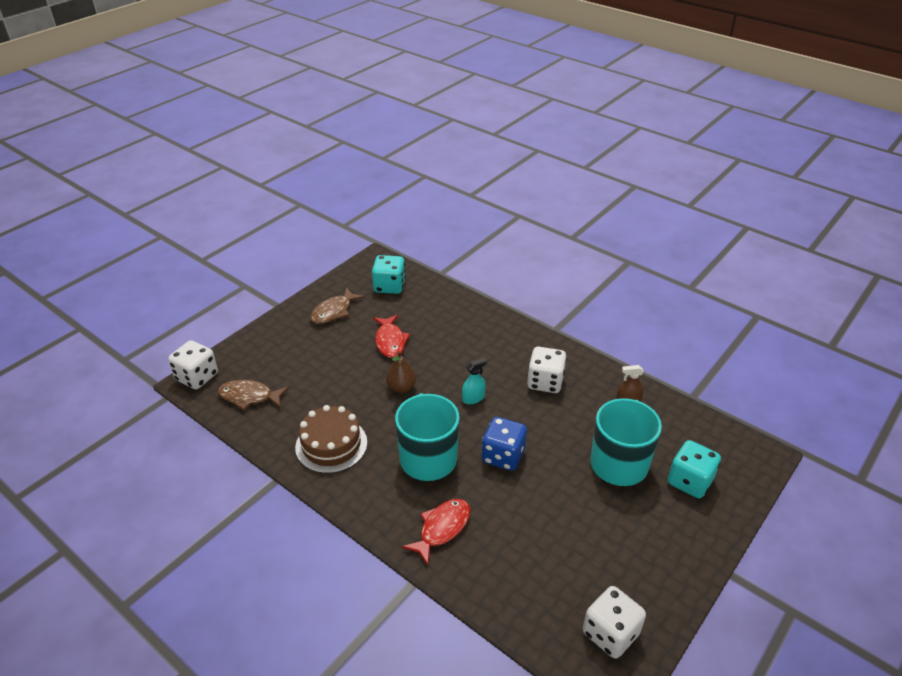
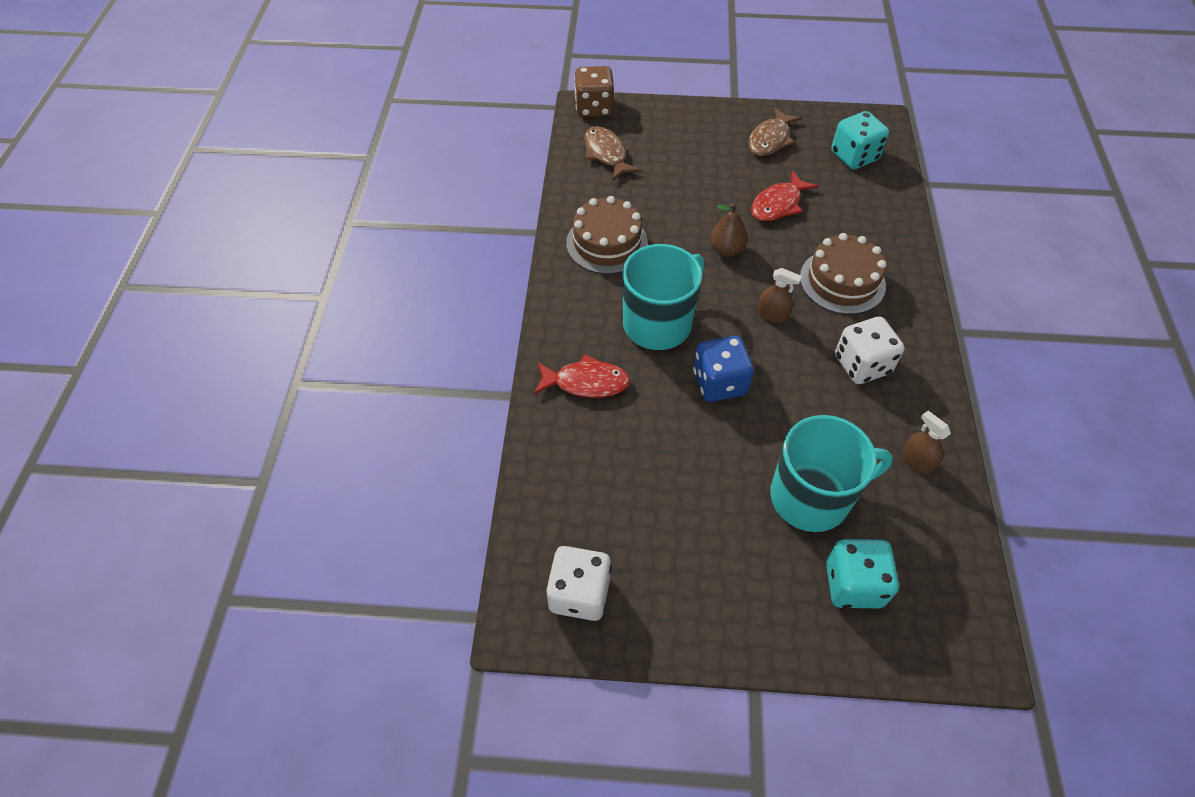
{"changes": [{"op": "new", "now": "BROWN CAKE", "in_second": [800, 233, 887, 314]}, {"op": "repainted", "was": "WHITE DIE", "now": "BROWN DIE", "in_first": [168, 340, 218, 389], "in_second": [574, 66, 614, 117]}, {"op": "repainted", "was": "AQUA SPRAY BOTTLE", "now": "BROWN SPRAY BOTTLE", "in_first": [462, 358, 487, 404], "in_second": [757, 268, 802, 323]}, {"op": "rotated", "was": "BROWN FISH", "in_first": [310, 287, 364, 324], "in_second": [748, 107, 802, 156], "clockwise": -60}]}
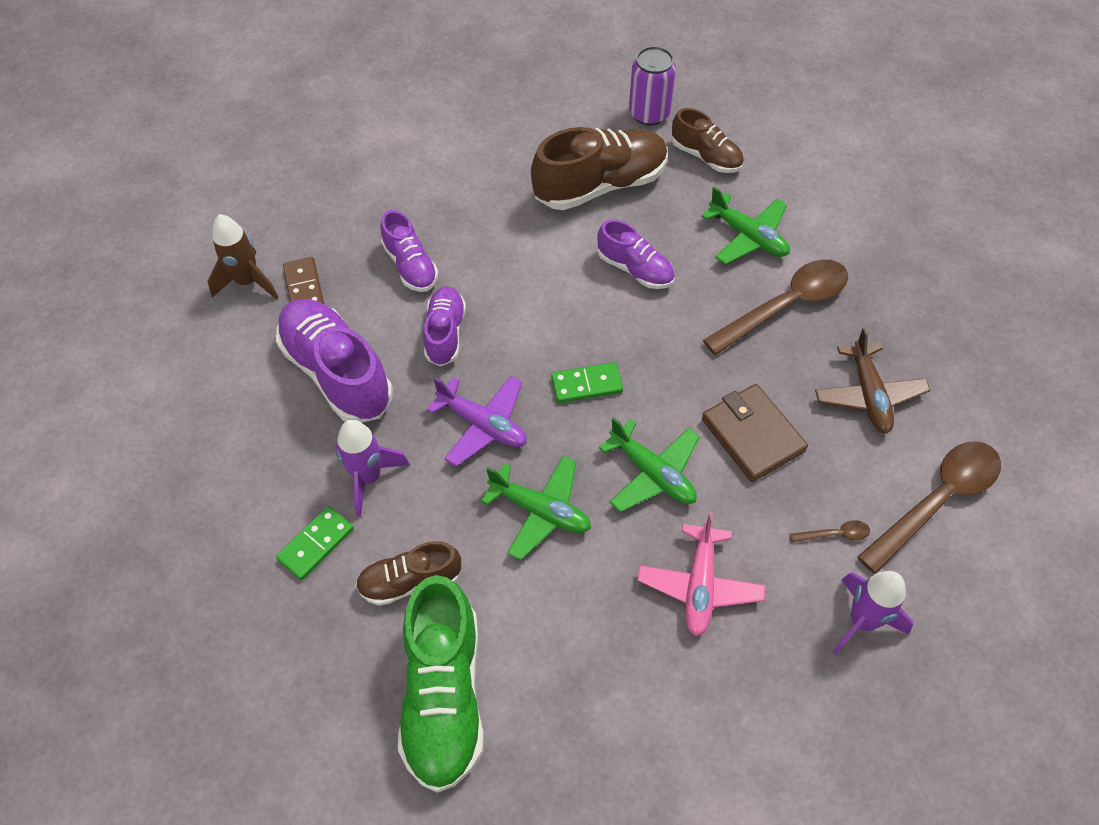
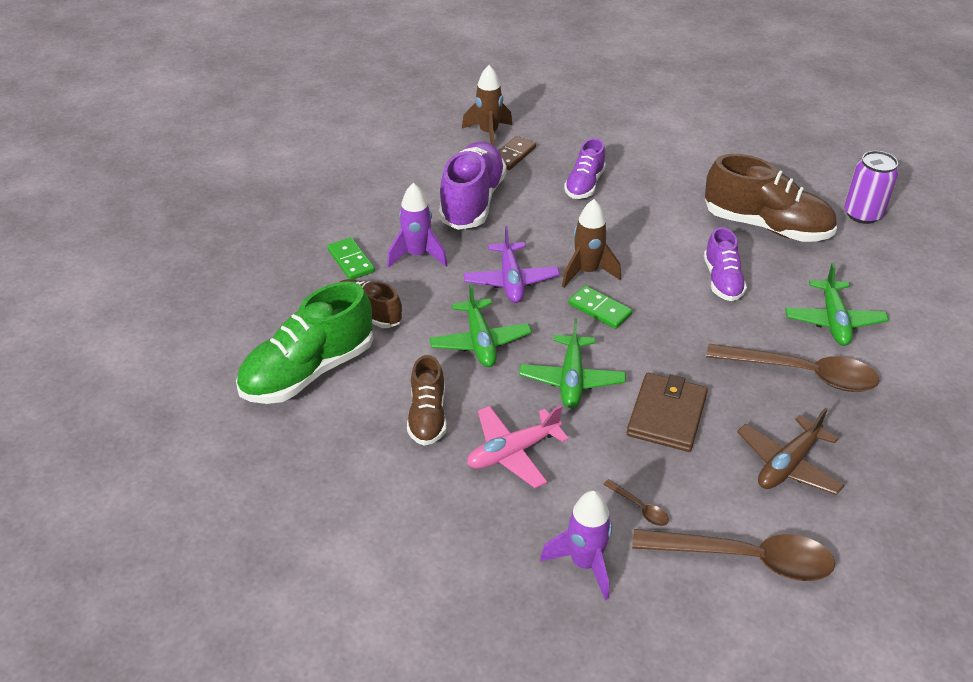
{"changes": [{"op": "gone", "was": "PURPLE LACE-UP SHOE", "in_first": [423, 286, 466, 366]}, {"op": "new", "now": "BROWN TOY ROCKET", "in_second": [562, 199, 621, 288]}, {"op": "shifted", "was": "BROWN LACE-UP SHOE", "in_first": [672, 108, 744, 173], "in_second": [407, 355, 447, 446]}, {"op": "rotated", "was": "GREEN DOMINO TILE", "in_first": [276, 506, 354, 580], "in_second": [327, 237, 375, 280], "clockwise": 60}]}
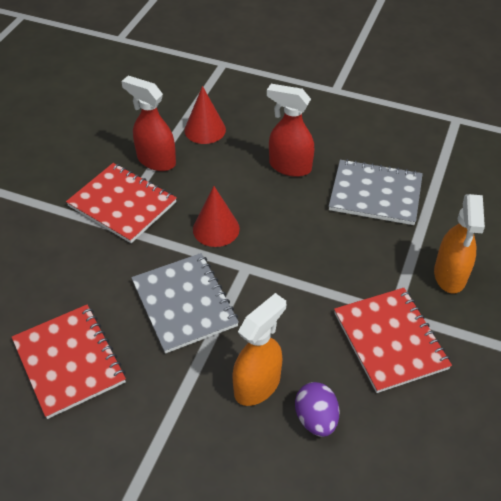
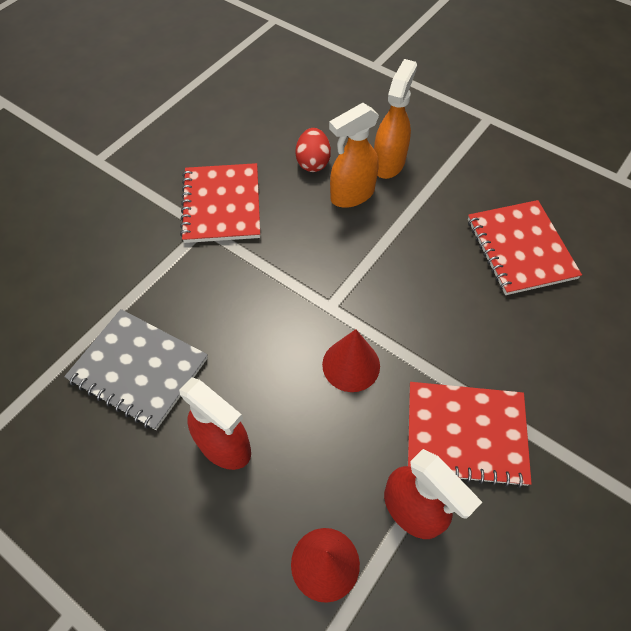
{"changes": [{"op": "gone", "was": "ASH-GREY NOTEBOOK", "in_first": [131, 253, 239, 354]}, {"op": "shifted", "was": "ORANGE SPRAY BOTTLE", "in_first": [434, 194, 485, 294], "in_second": [374, 59, 417, 179]}, {"op": "repainted", "was": "PURPLE TOY EGG", "now": "CRIMSON TOY EGG", "in_first": [295, 382, 339, 437], "in_second": [296, 128, 331, 172]}, {"op": "rotated", "was": "CRIMSON NOTEBOOK", "in_first": [66, 163, 177, 243], "in_second": [408, 382, 532, 488], "clockwise": -45}]}
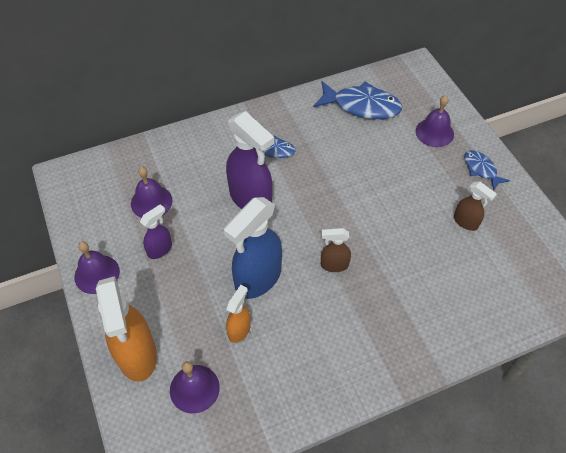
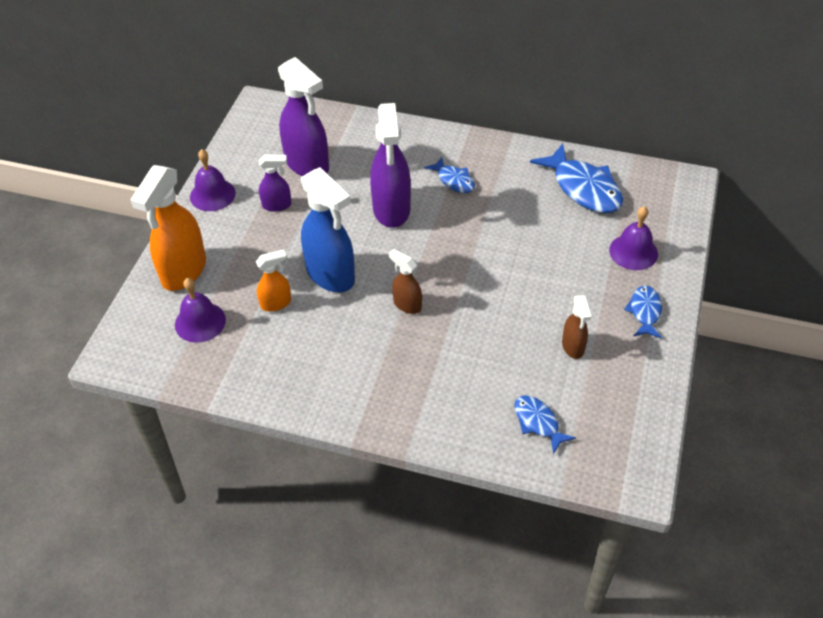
{"changes": [{"op": "new", "now": "ROYAL BLUE FISH", "in_second": [514, 396, 576, 454]}, {"op": "swapped", "was": "PURPLE HAND BELL", "now": "PURPLE SPRAY BOTTLE", "in_first": [131, 167, 173, 218], "in_second": [278, 57, 329, 176]}, {"op": "rotated", "was": "ROYAL BLUE SPRAY BOTTLE", "in_first": [224, 197, 282, 299], "in_second": [301, 167, 355, 292], "clockwise": -120}]}
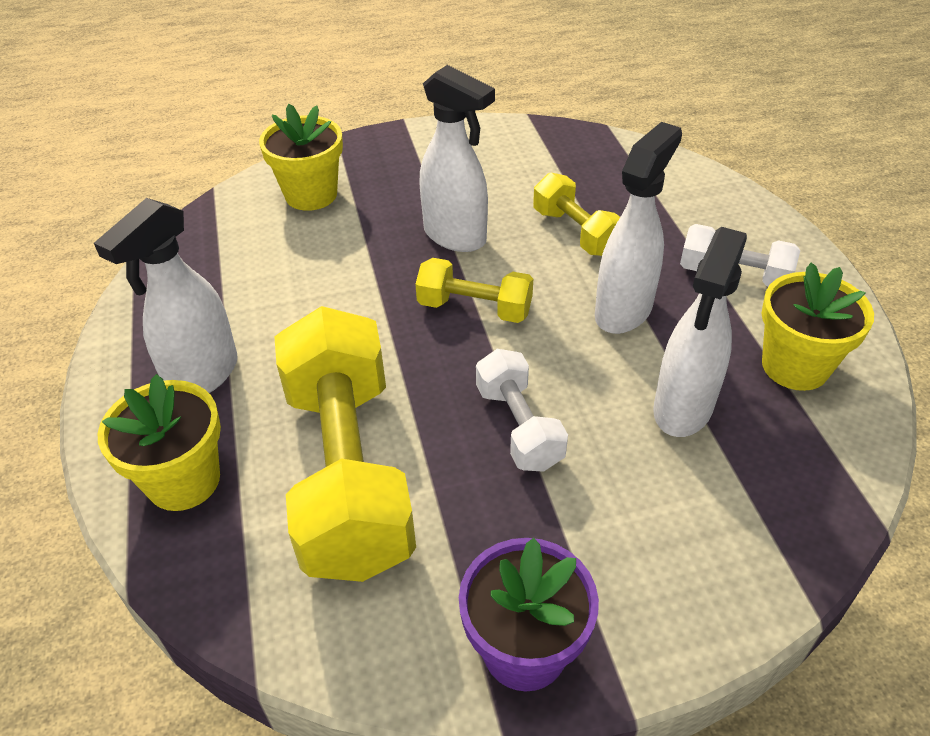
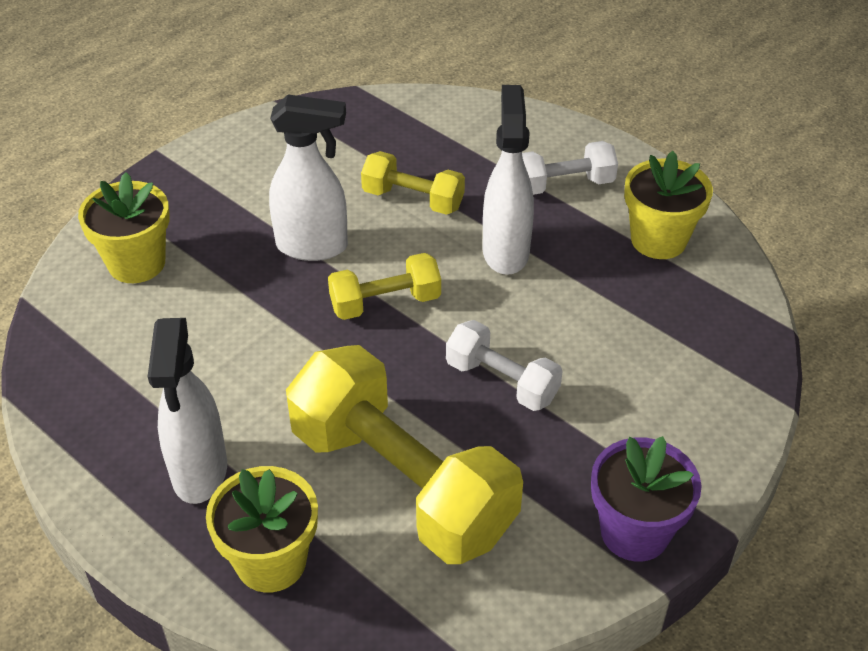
{"changes": [{"op": "gone", "was": "WHITE SPRAY BOTTLE", "in_first": [653, 227, 747, 437]}]}
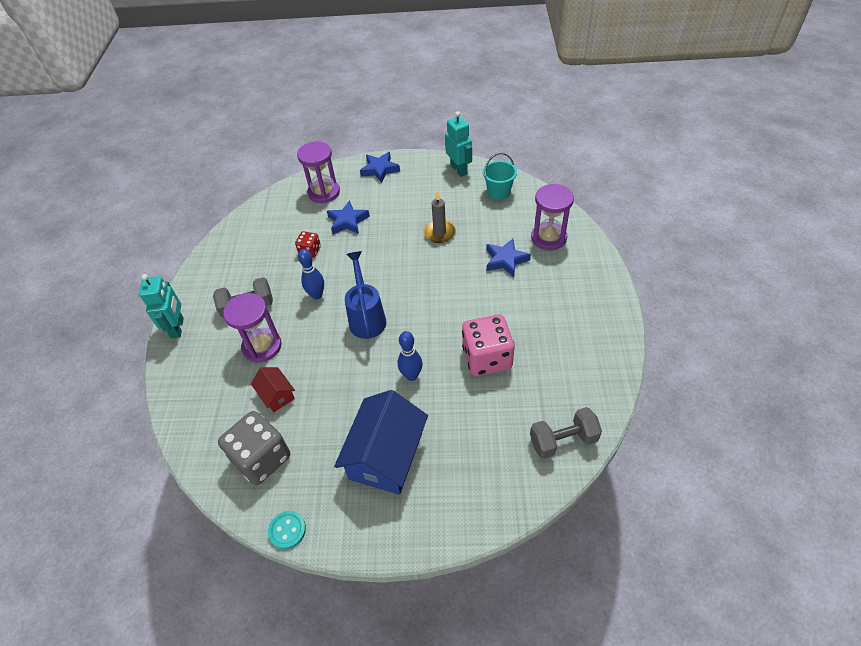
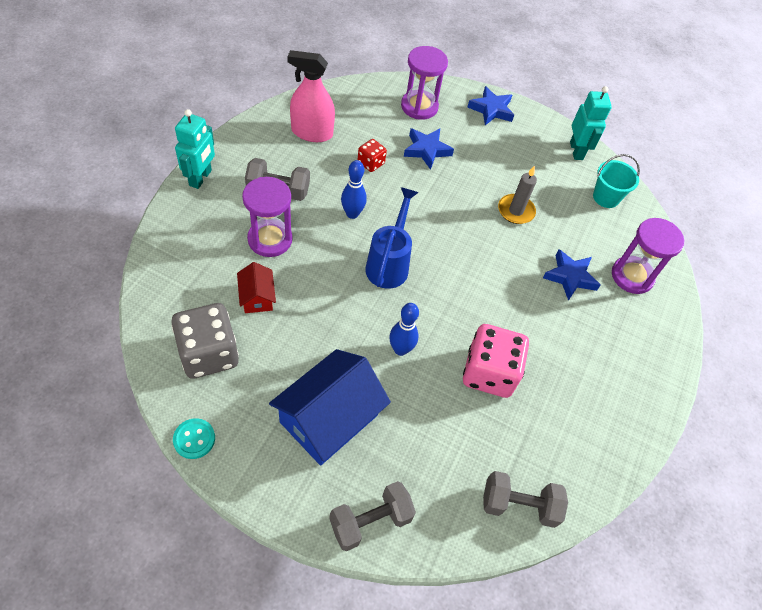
{"changes": [{"op": "new", "now": "PINK SPRAY BOTTLE", "in_second": [287, 50, 335, 142]}, {"op": "new", "now": "ASH-GREY DUMBBELL", "in_second": [329, 481, 416, 551]}]}
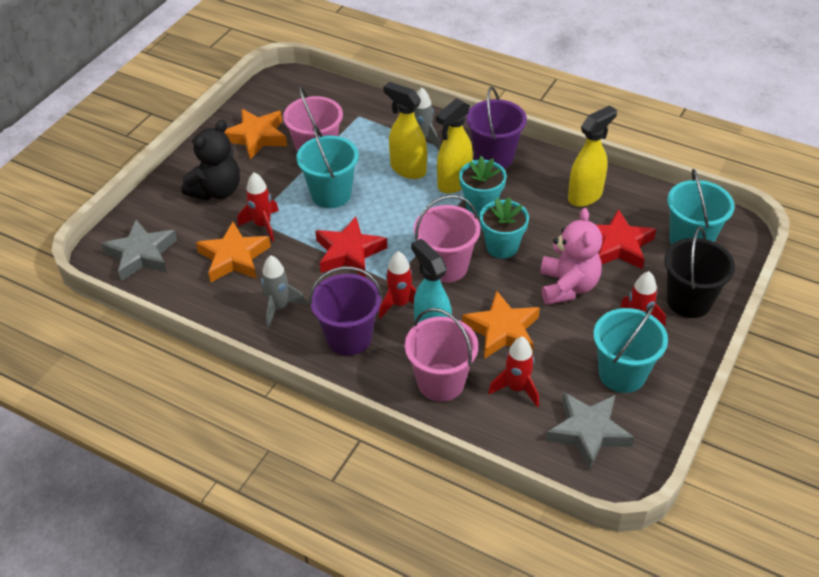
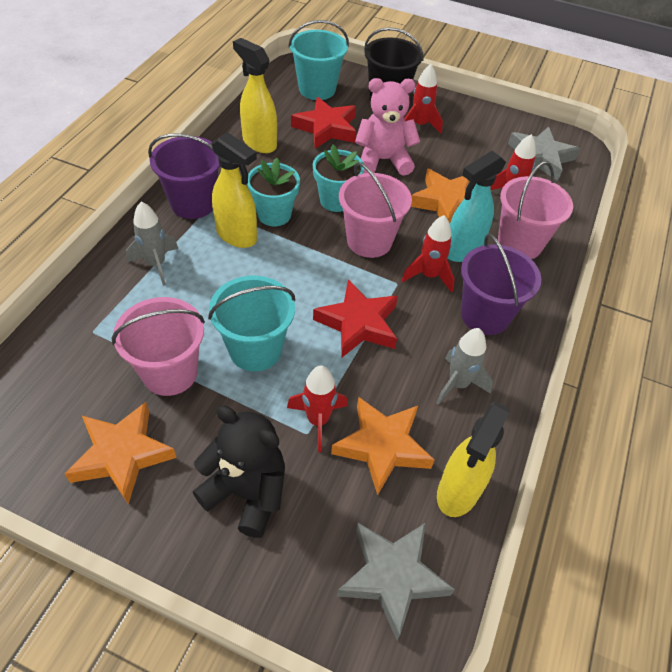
{"changes": [{"op": "gone", "was": "AQUA BUCKET", "in_first": [593, 305, 668, 393]}, {"op": "shifted", "was": "YELLOW SPRAY BOTTLE", "in_first": [383, 82, 427, 179], "in_second": [437, 402, 511, 517]}]}
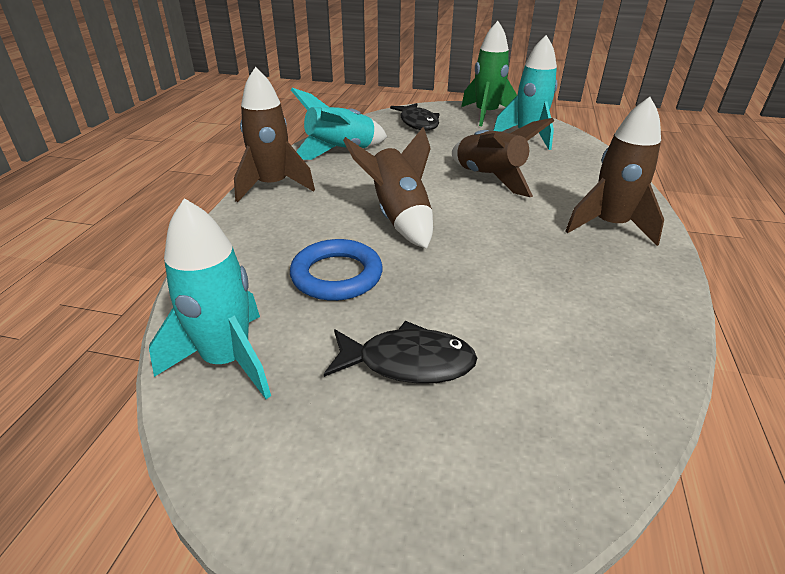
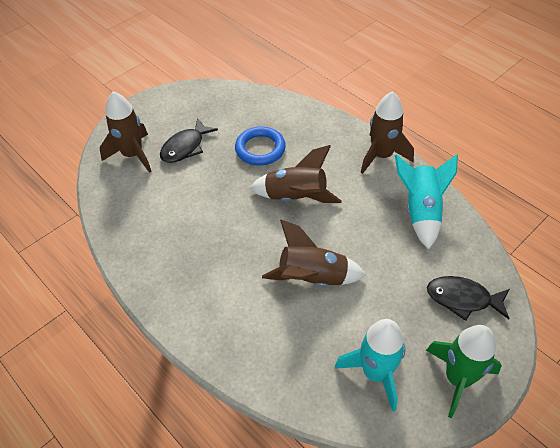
{"changes": [{"op": "gone", "was": "AQUA TOY ROCKET", "in_first": [149, 198, 271, 399]}, {"op": "shifted", "was": "BROWN TOY ROCKET", "in_first": [565, 97, 664, 246], "in_second": [100, 91, 152, 173]}]}
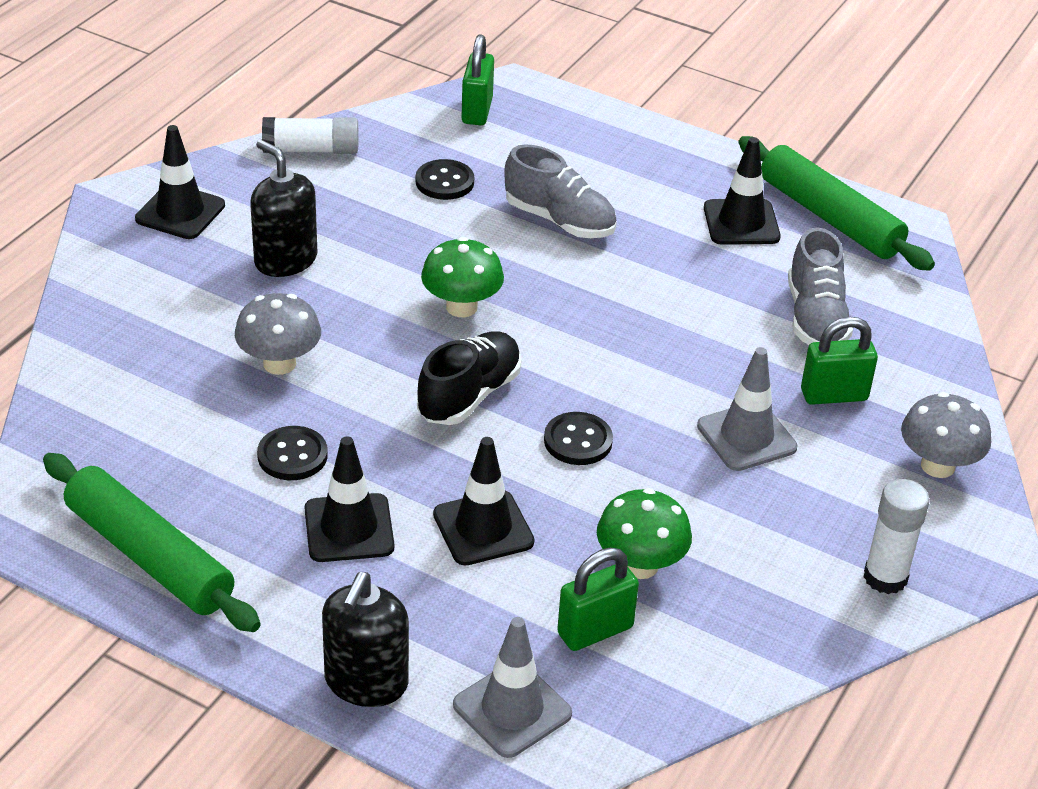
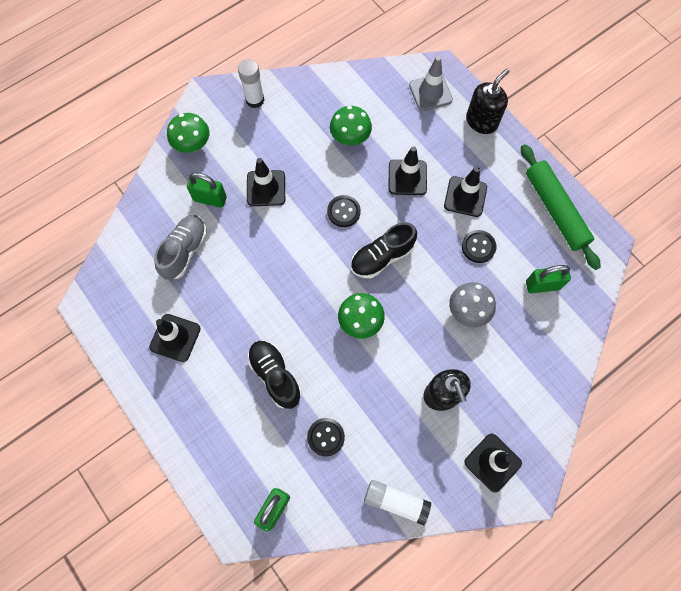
{"changes": [{"op": "gone", "was": "GREEN PASTRY ROLLER", "in_first": [738, 136, 935, 271]}, {"op": "shifted", "was": "GREEN SMALL LOCK", "in_first": [557, 548, 639, 651], "in_second": [526, 265, 571, 293]}, {"op": "repainted", "was": "ASH-GREY LACE-UP SHOE", "now": "EBONY LACE-UP SHOE", "in_first": [504, 145, 617, 238], "in_second": [247, 340, 301, 409]}, {"op": "repainted", "was": "ASH-GREY TRAFFIC CONE", "now": "EBONY TRAFFIC CONE", "in_first": [697, 347, 798, 471], "in_second": [247, 158, 285, 206]}, {"op": "repainted", "was": "ASH-GREY MUSHROOM", "now": "GREEN MUSHROOM", "in_first": [901, 392, 991, 478], "in_second": [167, 113, 210, 153]}]}
